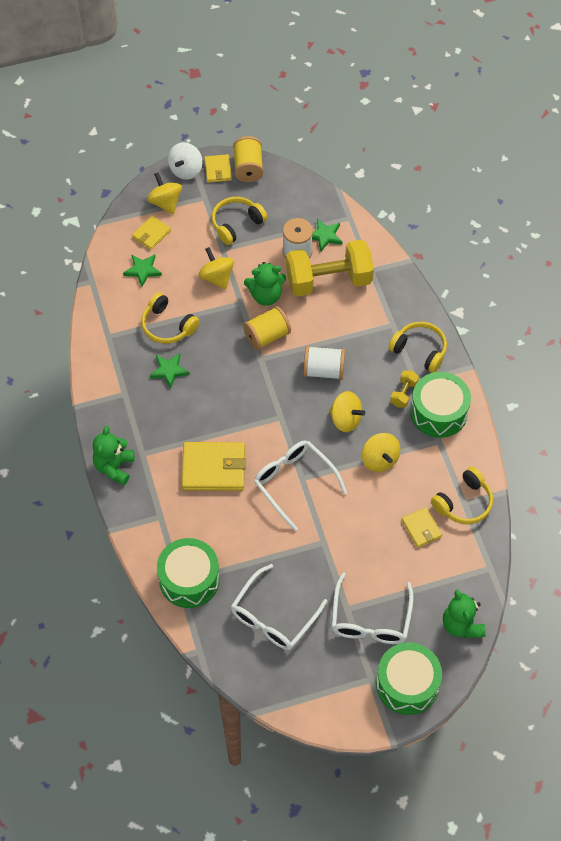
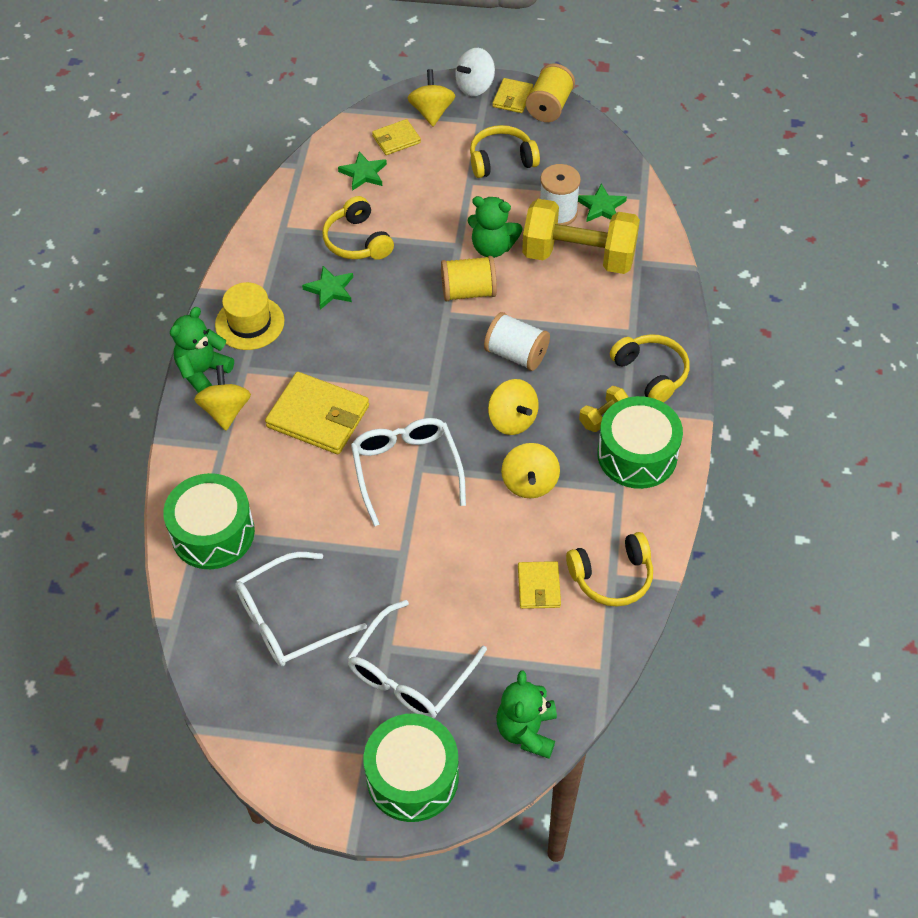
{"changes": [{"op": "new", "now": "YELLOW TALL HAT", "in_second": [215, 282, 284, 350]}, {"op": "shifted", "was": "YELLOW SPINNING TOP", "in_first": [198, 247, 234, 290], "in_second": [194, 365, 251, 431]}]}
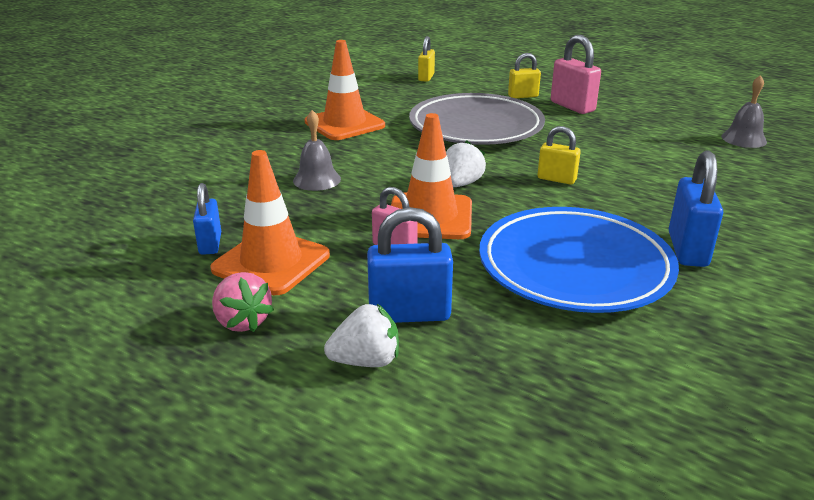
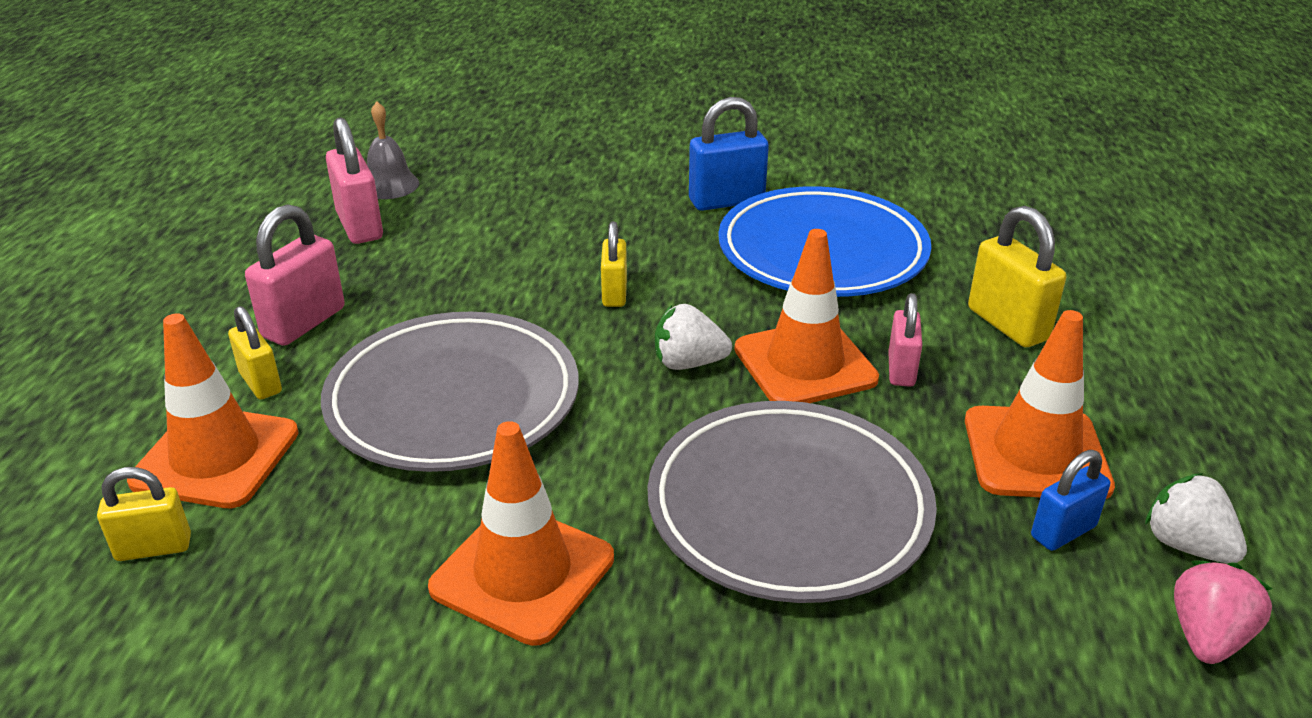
{"changes": [{"op": "new", "now": "ORANGE TRAFFIC CONE", "in_second": [127, 313, 298, 508]}, {"op": "new", "now": "PINK SMALL LOCK", "in_second": [326, 117, 383, 244]}, {"op": "shifted", "was": "PINK TOY STRAWBERRY", "in_first": [212, 272, 274, 332], "in_second": [1174, 560, 1272, 664]}, {"op": "shifted", "was": "WHITE TOY STRAWBERRY", "in_first": [324, 304, 399, 367], "in_second": [1145, 473, 1247, 564]}, {"op": "swapped", "was": "ASH-GREY HAND BELL", "now": "ASH-GREY FLAT DISH", "in_first": [293, 110, 341, 191], "in_second": [648, 401, 937, 603]}, {"op": "repainted", "was": "ROYAL BLUE SMALL LOCK", "now": "YELLOW SMALL LOCK", "in_first": [367, 207, 453, 323], "in_second": [968, 206, 1066, 347]}]}
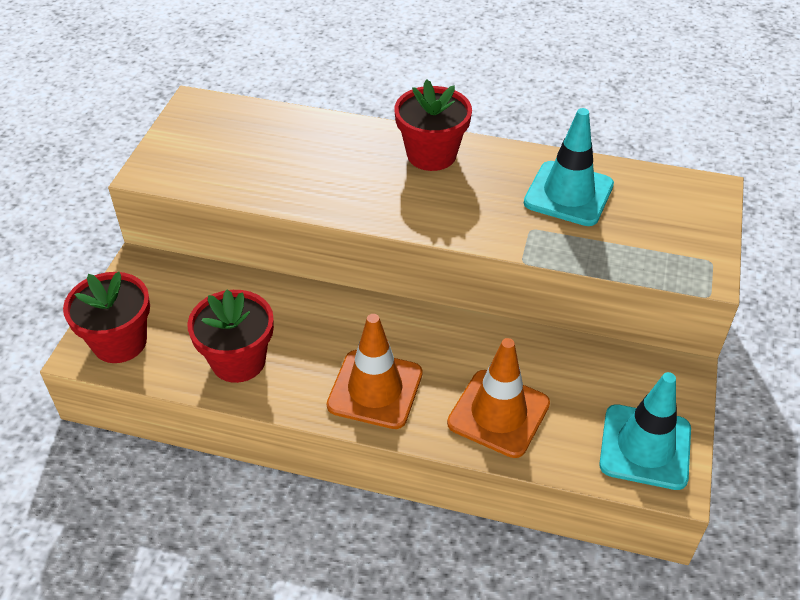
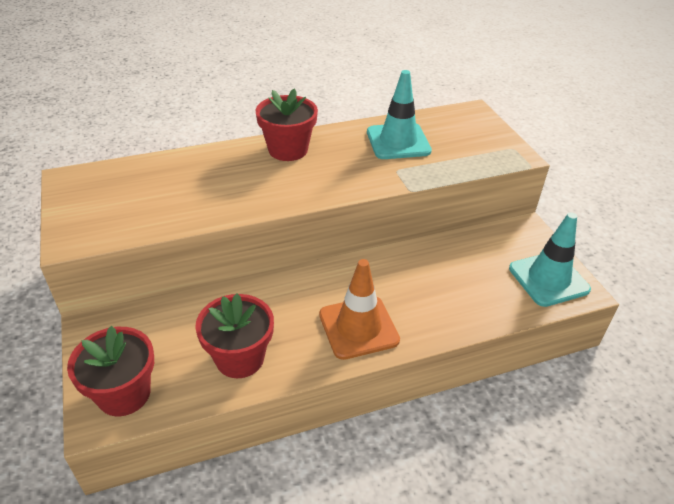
{"changes": [{"op": "gone", "was": "ORANGE TRAFFIC CONE", "in_first": [447, 338, 550, 458]}]}
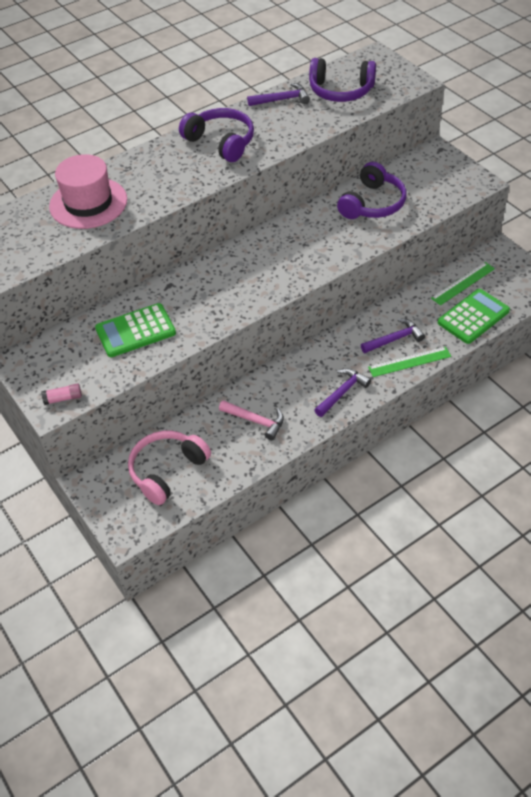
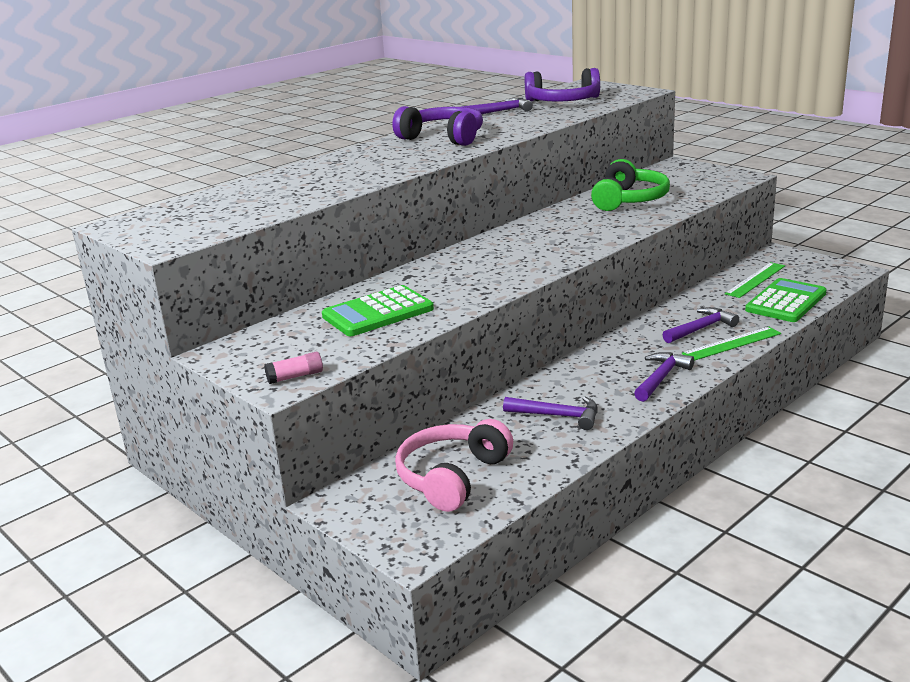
{"changes": [{"op": "gone", "was": "PINK TALL HAT", "in_first": [49, 154, 127, 229]}, {"op": "repainted", "was": "PINK HAMMER", "now": "PURPLE HAMMER", "in_first": [219, 400, 284, 440], "in_second": [503, 397, 598, 430]}, {"op": "repainted", "was": "PURPLE HEADPHONES", "now": "GREEN HEADPHONES", "in_first": [337, 162, 407, 219], "in_second": [591, 159, 670, 211]}]}
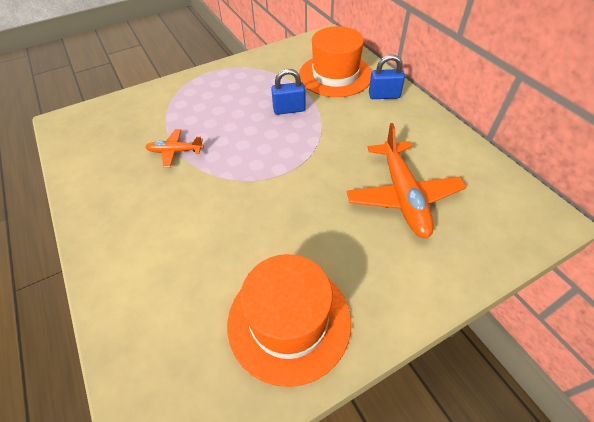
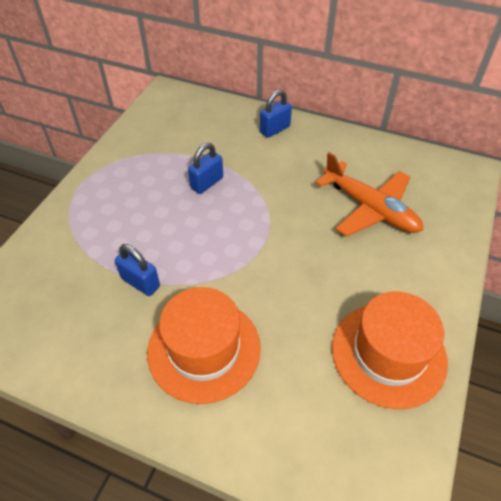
{"changes": [{"op": "shifted", "was": "ORANGE TALL HAT", "in_first": [299, 26, 372, 97], "in_second": [147, 287, 261, 404]}, {"op": "swapped", "was": "ORANGE TOY PLANE", "now": "ROYAL BLUE SMALL LOCK", "in_first": [145, 129, 204, 167], "in_second": [115, 244, 160, 296]}]}
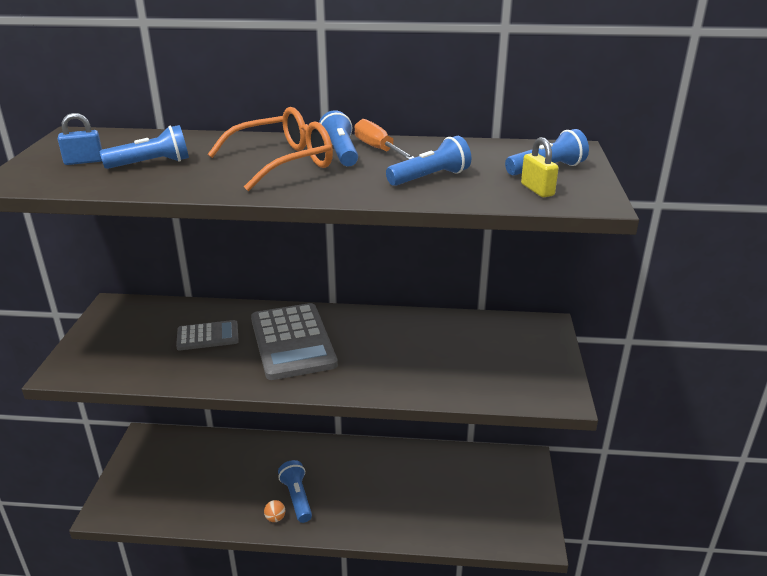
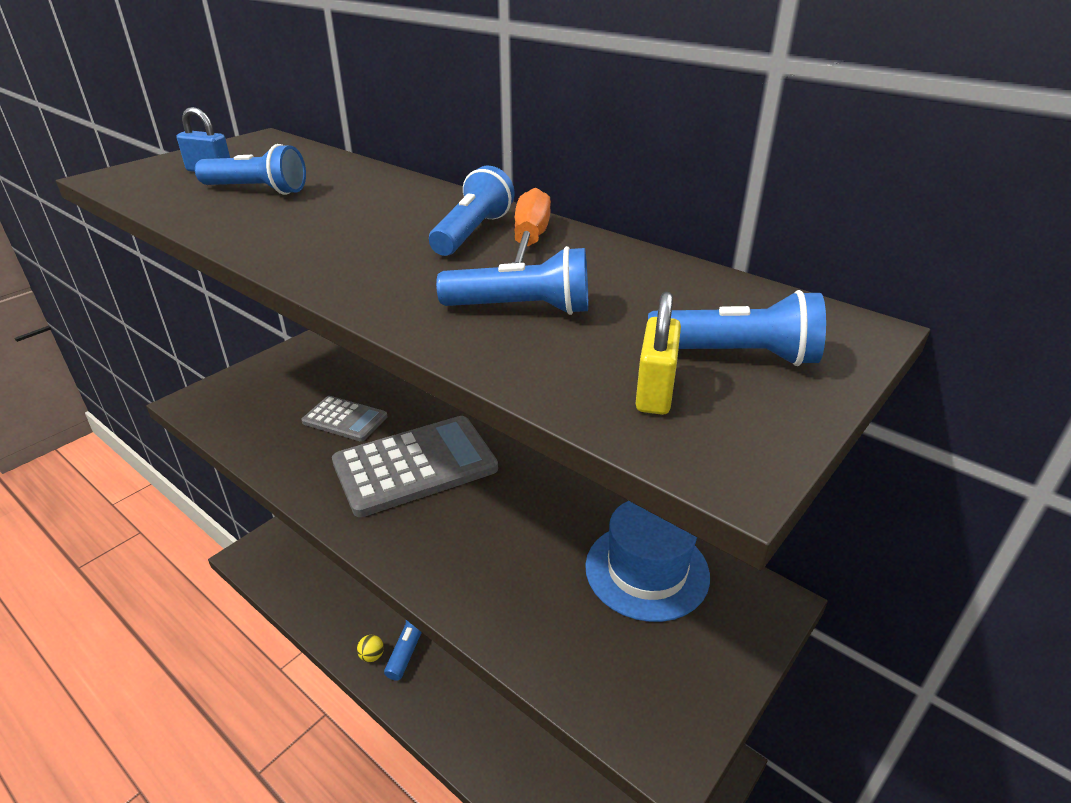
{"changes": [{"op": "gone", "was": "ORANGE GLASSES", "in_first": [208, 107, 333, 191]}, {"op": "new", "now": "ROYAL BLUE TALL HAT", "in_second": [585, 501, 710, 622]}, {"op": "repainted", "was": "ORANGE BALL", "now": "YELLOW BALL", "in_first": [264, 500, 285, 522], "in_second": [357, 635, 384, 662]}, {"op": "rotated", "was": "ASH-GREY CALCULATOR", "in_first": [251, 303, 338, 380], "in_second": [332, 416, 498, 517], "clockwise": -135}]}
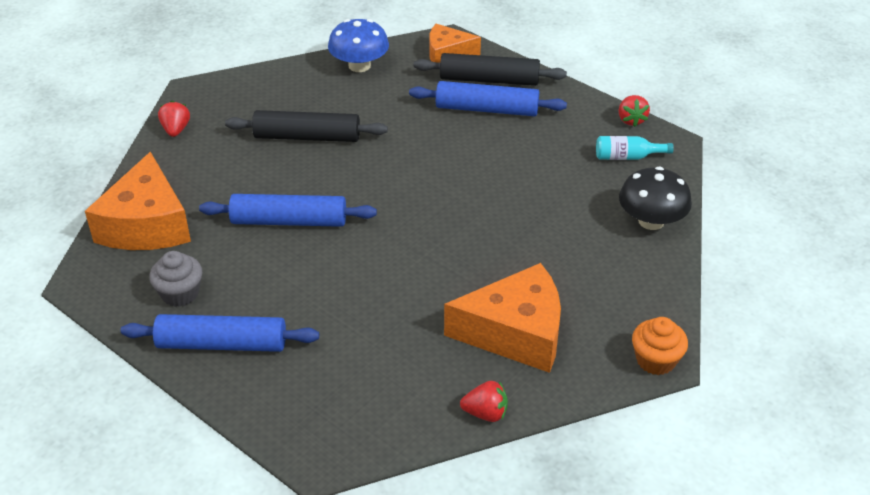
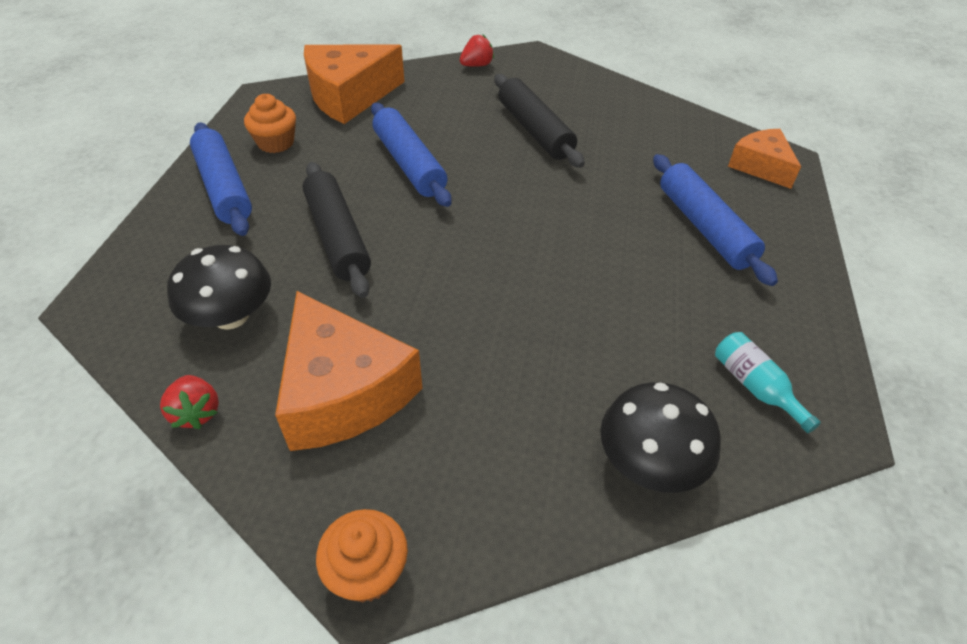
{"changes": [{"op": "gone", "was": "ROYAL BLUE MUSHROOM", "in_first": [328, 19, 389, 72]}, {"op": "gone", "was": "CRIMSON TOY STRAWBERRY", "in_first": [619, 95, 650, 127]}, {"op": "new", "now": "EBONY MUSHROOM", "in_second": [167, 245, 271, 330]}, {"op": "shifted", "was": "EBONY PASTRY ROLLER", "in_first": [414, 53, 567, 86], "in_second": [303, 162, 371, 298]}, {"op": "repainted", "was": "ASH-GREY FAIRY CAKE", "now": "ORANGE FAIRY CAKE", "in_first": [149, 251, 202, 307], "in_second": [244, 94, 296, 153]}]}
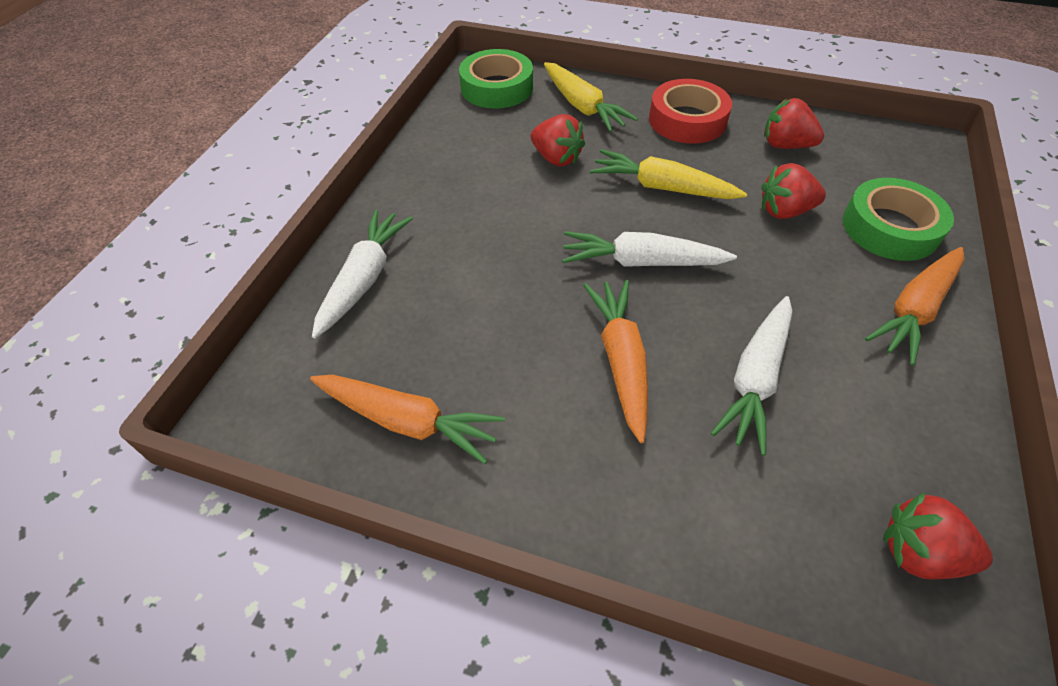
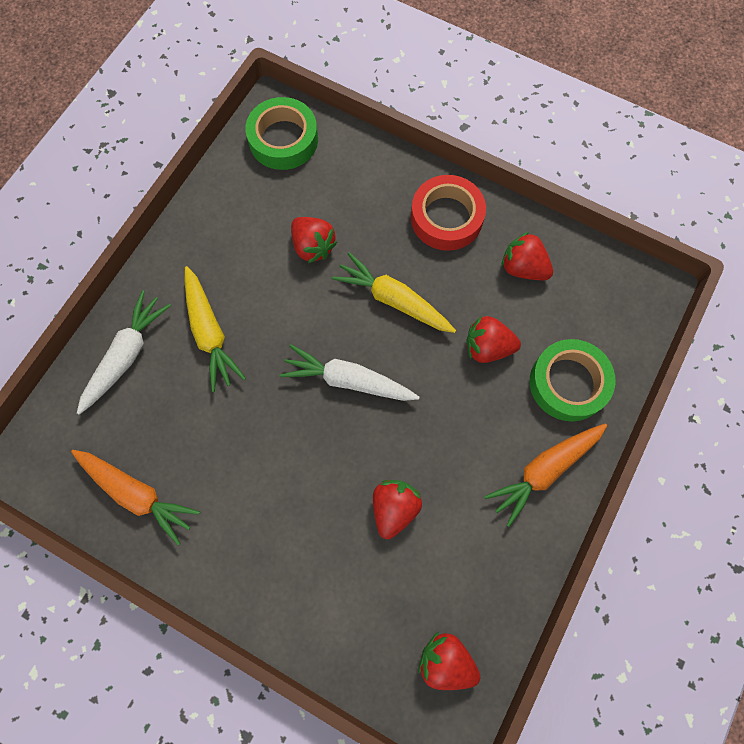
{"changes": [{"op": "gone", "was": "ORANGE CARROT", "in_first": [583, 280, 648, 443]}, {"op": "shifted", "was": "YELLOW CARROT", "in_first": [544, 62, 638, 132], "in_second": [185, 266, 246, 392]}, {"op": "swapped", "was": "WHITE CARROT", "now": "CRIMSON TOY STRAWBERRY", "in_first": [711, 296, 792, 456], "in_second": [373, 480, 422, 539]}]}
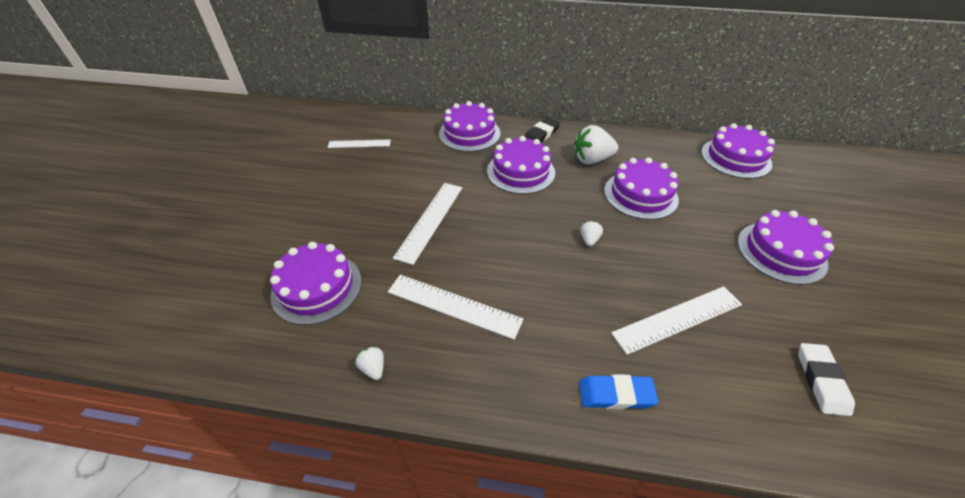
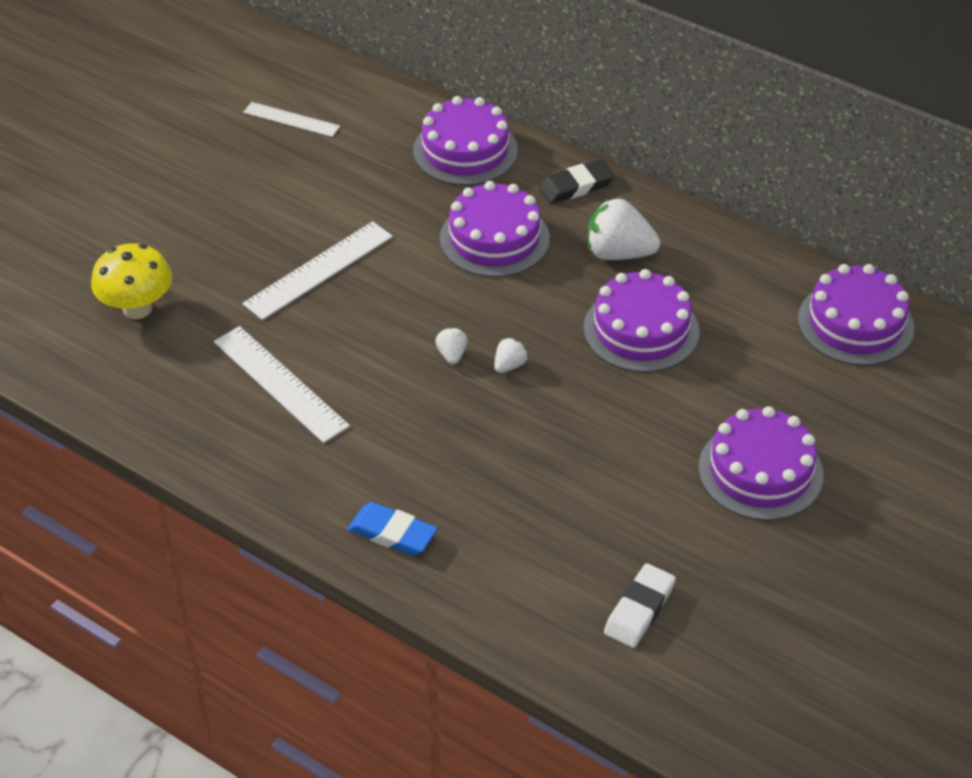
{"changes": [{"op": "gone", "was": "WHITE MEASURING STICK", "in_first": [611, 286, 742, 355]}, {"op": "shifted", "was": "WHITE TOY STRAWBERRY", "in_first": [355, 346, 384, 380], "in_second": [435, 327, 468, 365]}, {"op": "swapped", "was": "PURPLE CAKE", "now": "YELLOW MUSHROOM", "in_first": [270, 242, 362, 325], "in_second": [91, 243, 172, 319]}]}
